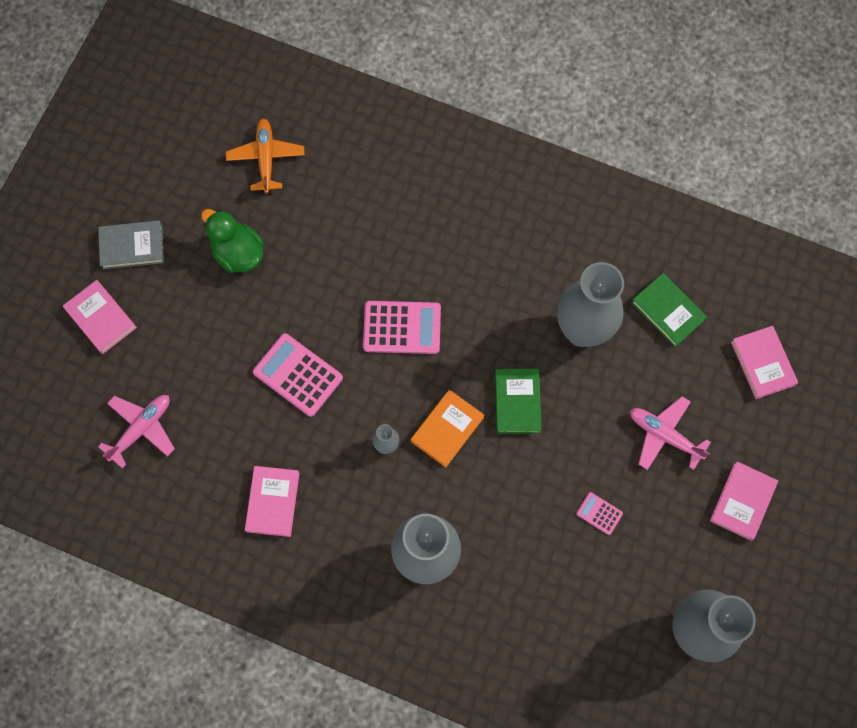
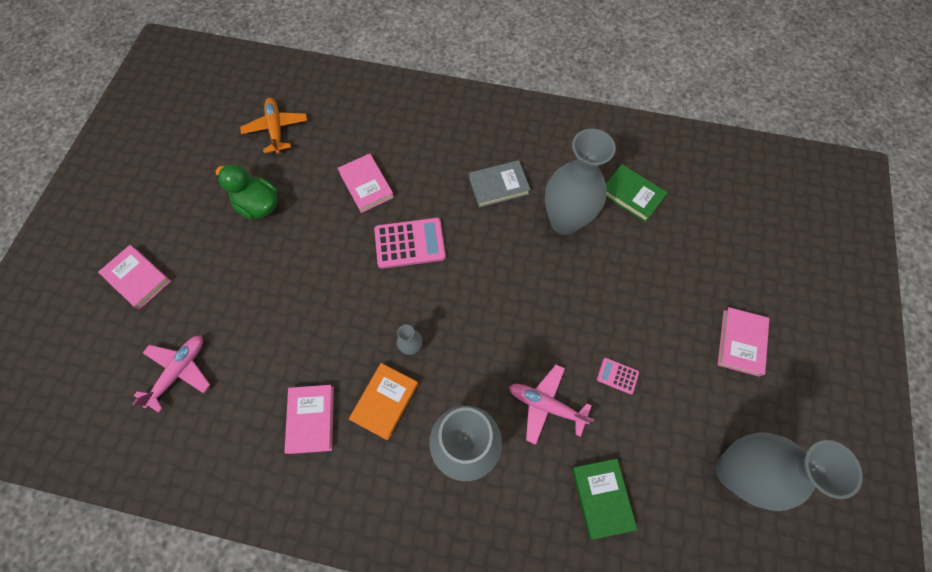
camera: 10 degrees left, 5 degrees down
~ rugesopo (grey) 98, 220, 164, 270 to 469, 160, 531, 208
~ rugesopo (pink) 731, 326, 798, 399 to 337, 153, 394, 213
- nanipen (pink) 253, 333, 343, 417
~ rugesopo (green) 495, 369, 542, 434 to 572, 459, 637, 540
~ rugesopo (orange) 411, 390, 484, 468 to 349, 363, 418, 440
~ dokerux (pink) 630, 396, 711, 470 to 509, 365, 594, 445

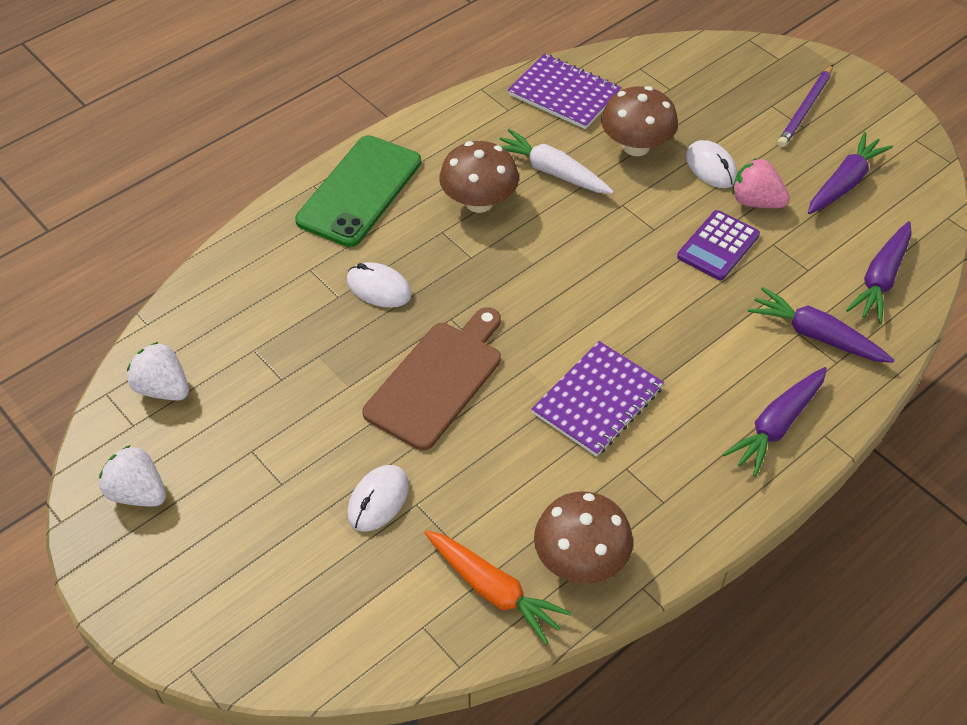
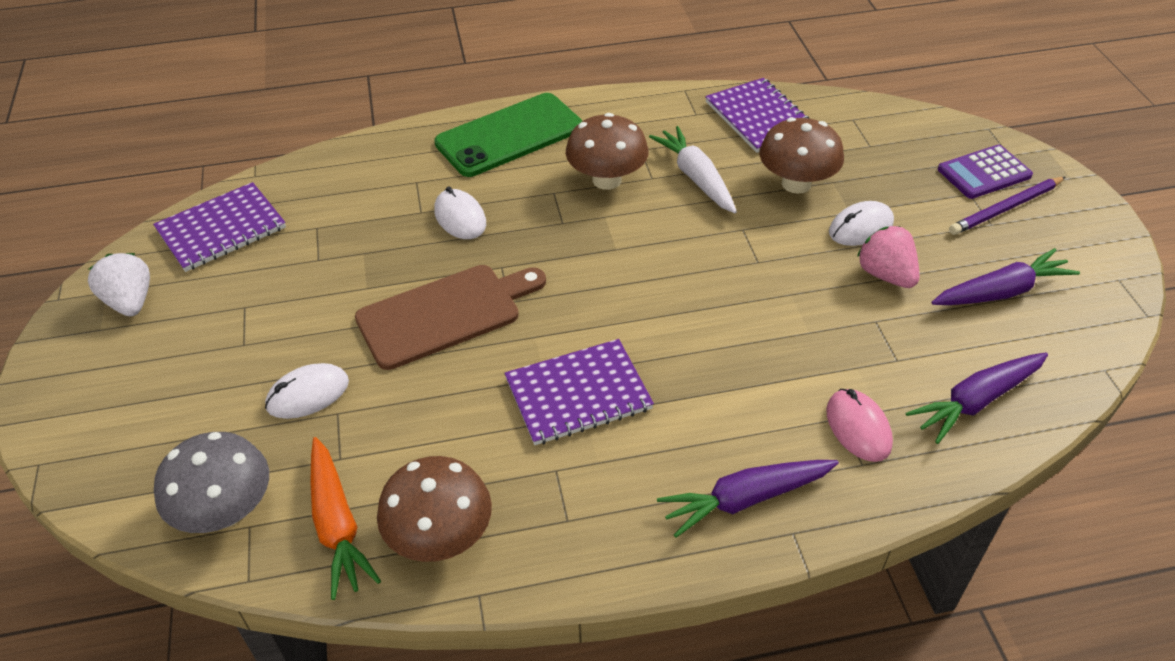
camera: 30 degrees right, 5 degrees down
~ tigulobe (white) 686, 140, 738, 188 = 829, 201, 894, 246 60 degrees clockwise
~ nanipen (purple) 677, 210, 760, 280 to 938, 145, 1033, 199
~ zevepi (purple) 748, 287, 894, 363 to tigulobe (pink) 826, 389, 893, 462
~ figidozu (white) 127, 342, 189, 400 to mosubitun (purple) 153, 182, 286, 272
+ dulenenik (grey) 154, 432, 269, 533

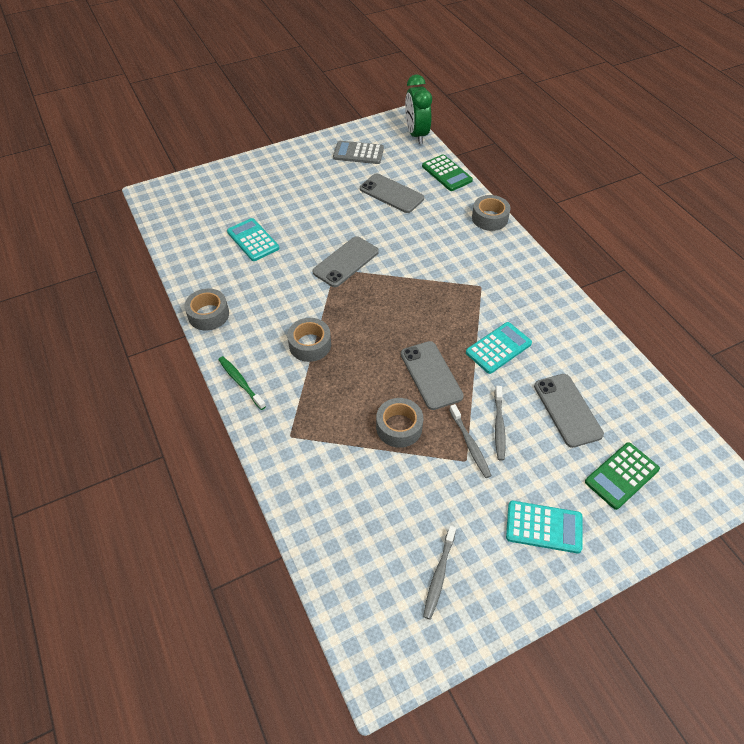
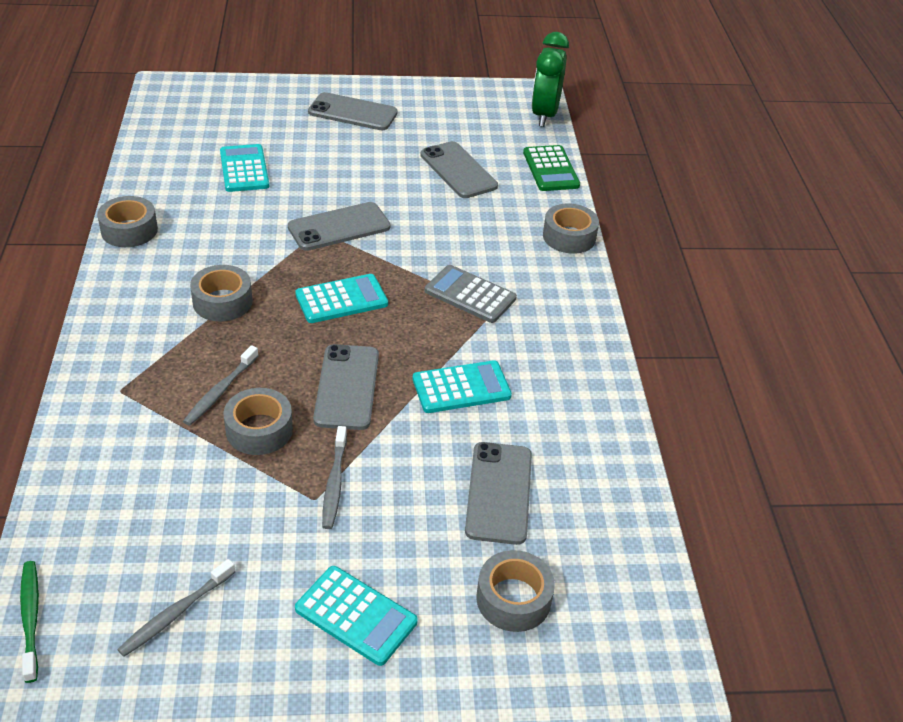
camera: 20 degrees right, 10 degrees down
~ nanipen (grey) 333, 141, 384, 164 to 425, 265, 517, 323
~ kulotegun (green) 218, 356, 266, 410 to 20, 561, 39, 683
~ kulotegun (grey) 494, 386, 506, 461 to 183, 345, 259, 426
~ nanipen (green) 585, 442, 660, 510 to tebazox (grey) 477, 550, 555, 632
+ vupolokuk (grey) 308, 92, 398, 130
+ nanipen (turquoise) 295, 274, 388, 323

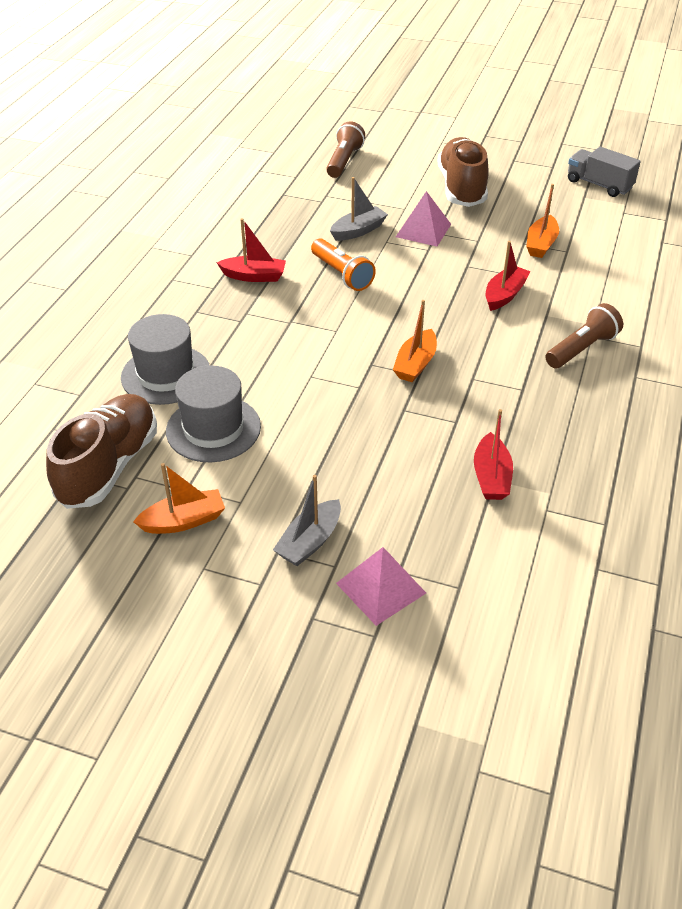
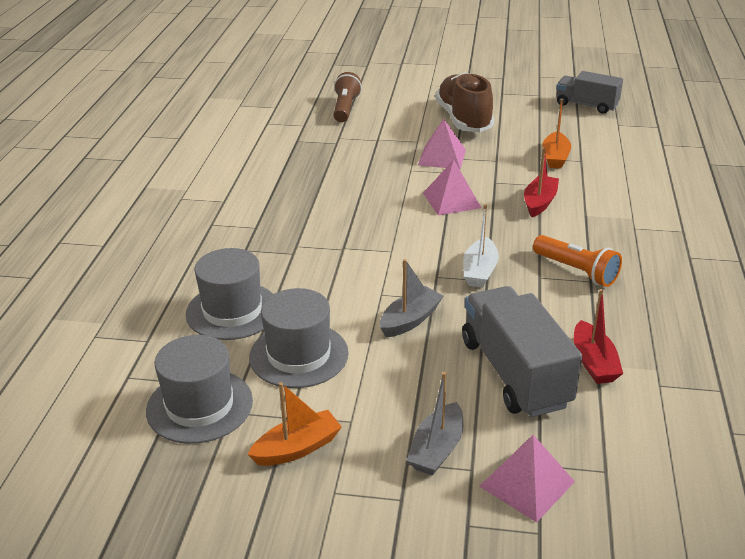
camera: 10 degrees left, 10 degrees down
~ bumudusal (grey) 330, 177, 388, 241 to 380, 259, 444, 337
- bumudusal (red) 217, 218, 286, 282
~ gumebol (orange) 311, 238, 376, 291 to 533, 235, 622, 287
~ bumudusal (orange) 393, 300, 437, 382 to bumudusal (white) 463, 204, 499, 288
- gumebol (brown) 545, 303, 623, 368
~ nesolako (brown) 46, 394, 157, 509 to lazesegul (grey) 146, 335, 253, 444
+ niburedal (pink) 423, 160, 481, 215
+ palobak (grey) 462, 286, 582, 417

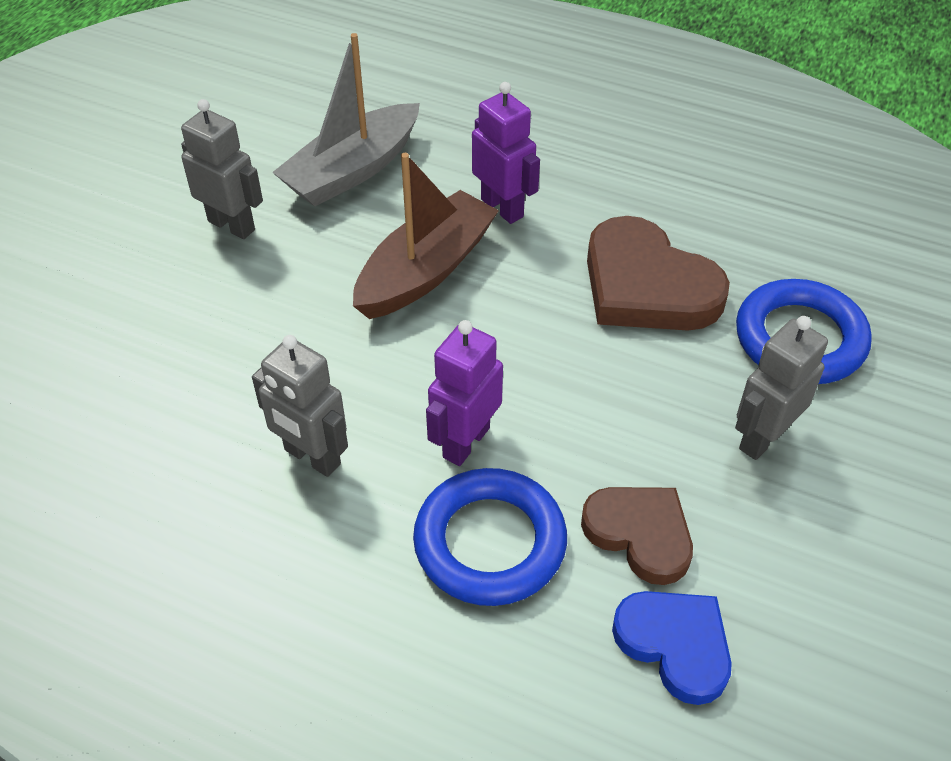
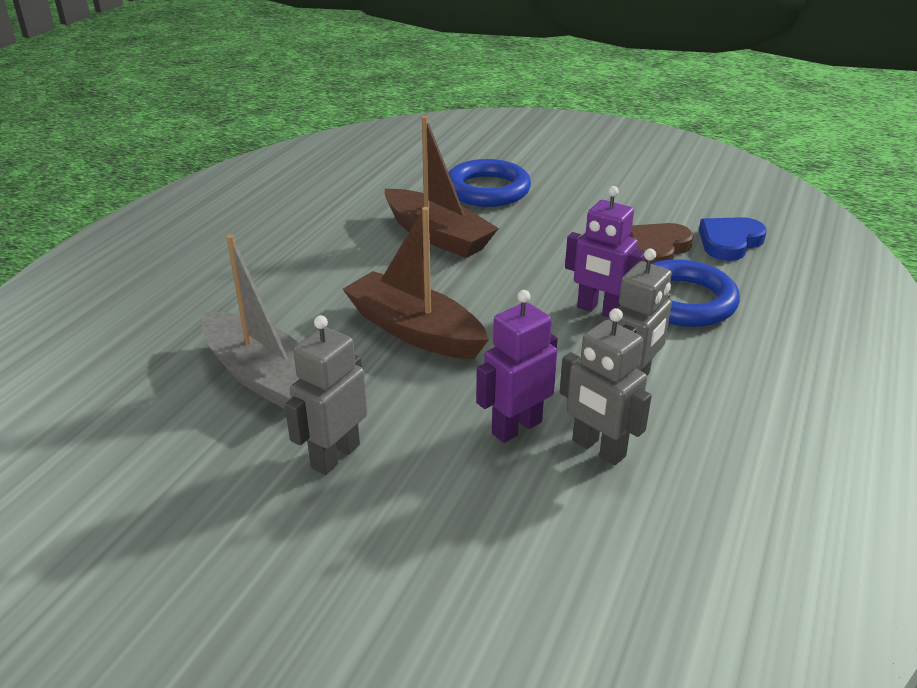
camera: 90 degrees left, 15 degrees down
~ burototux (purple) 472, 82, 540, 224 to 476, 290, 558, 443
~ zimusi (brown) 587, 216, 730, 331 to bumudusal (brown) 385, 116, 499, 258
~ burototux (grey) 735, 316, 828, 460 to 560, 308, 652, 465

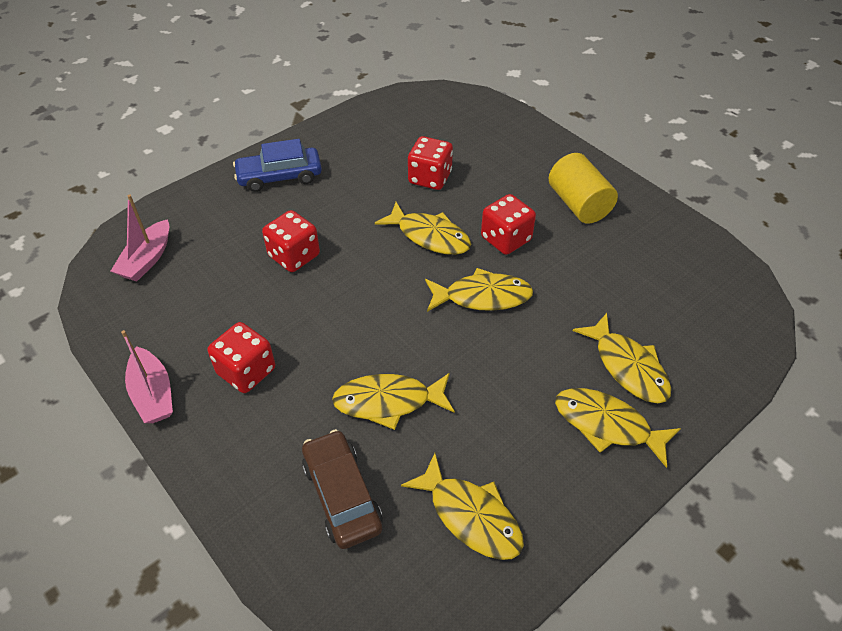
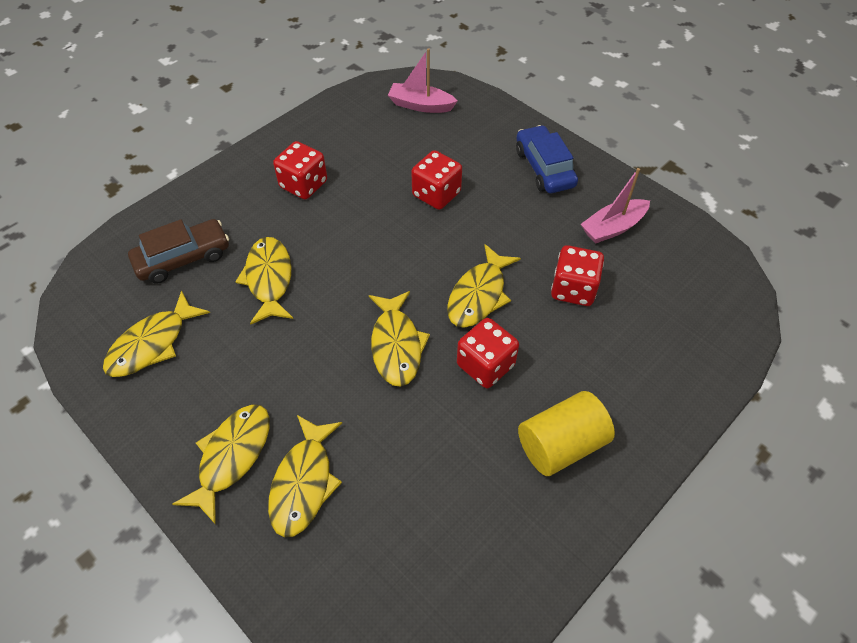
camera: 85 degrees right, 5 degrees up
~ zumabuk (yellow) 573, 313, 671, 403 = 268, 415, 342, 538 45 degrees counterclockwise
~ bumudusal (pink) 121, 330, 173, 423 to 581, 168, 650, 244

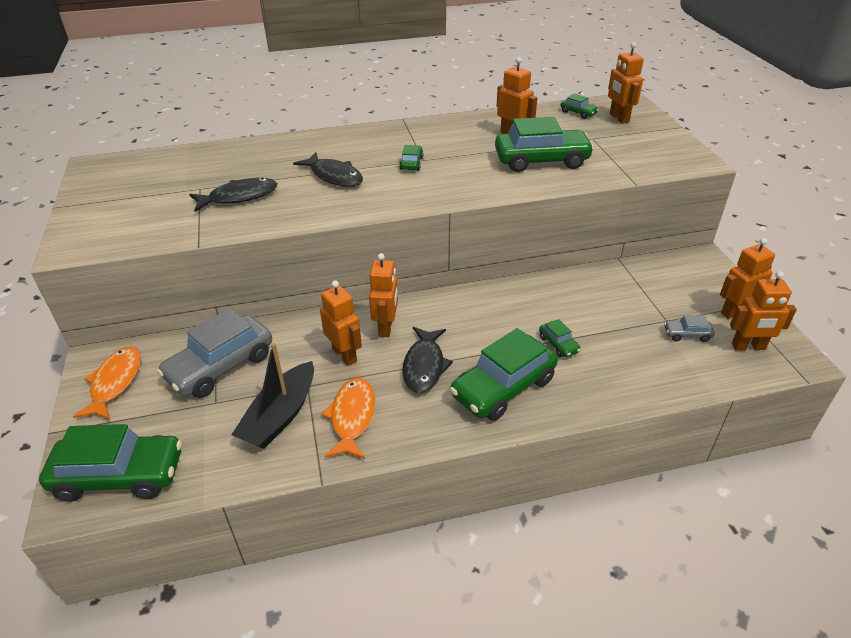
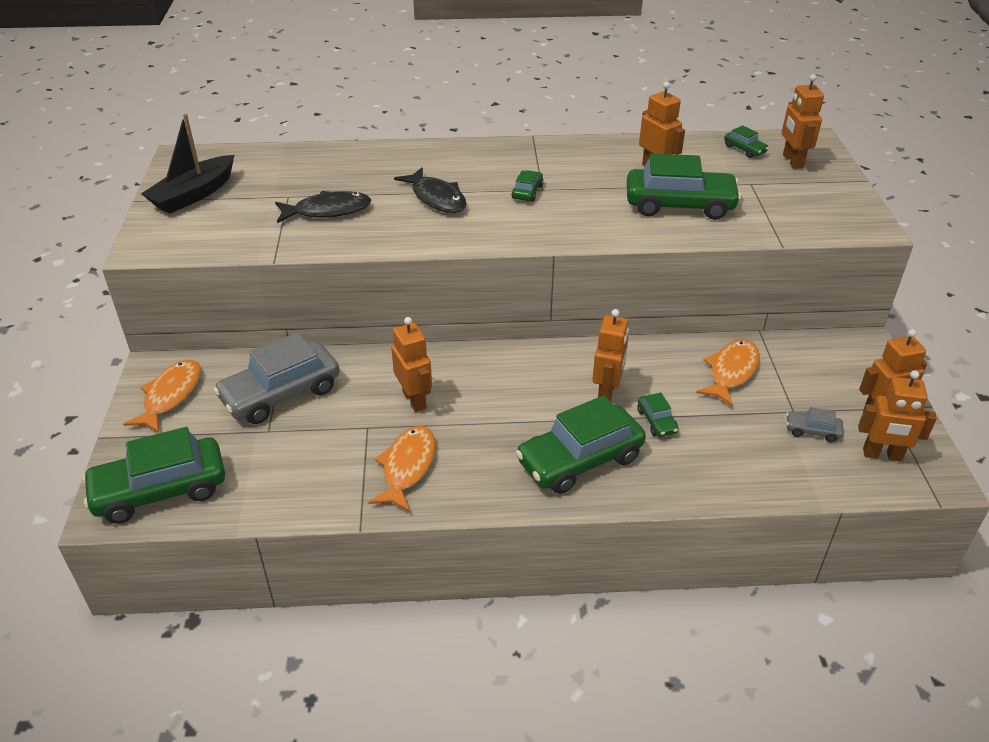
camera: 10 degrees right, 0 degrees up
~ burototux (orange) 369, 253, 398, 337 to 592, 309, 629, 402
- zumabuk (black) 402, 327, 453, 394
~ bumudusal (black) 231, 343, 314, 449 to 141, 113, 234, 214
~ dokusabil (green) 39, 424, 182, 502 = 82, 427, 225, 524 150 degrees clockwise
+ zumabuk (orange) 696, 340, 760, 407

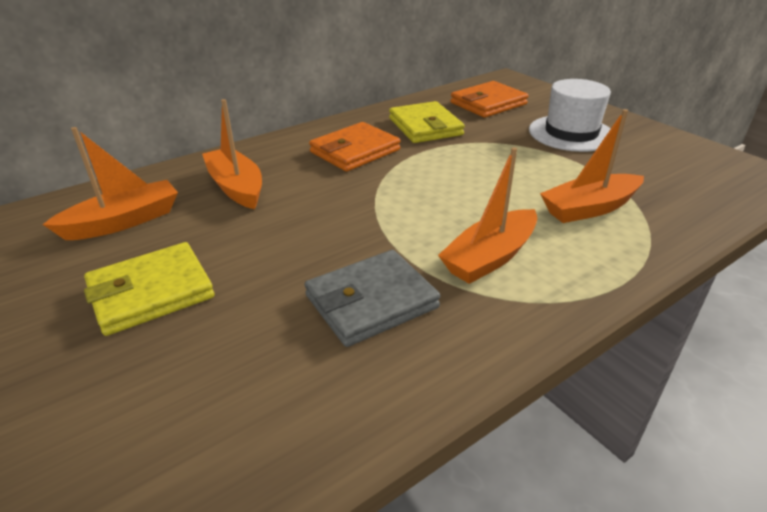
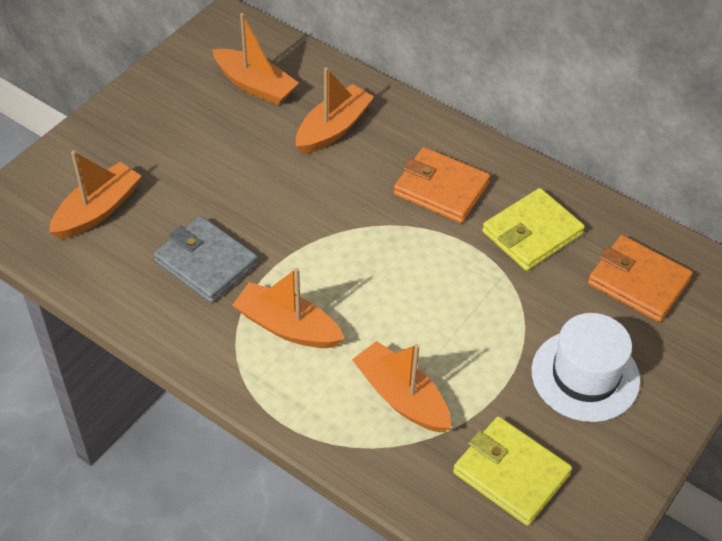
camera: 70 degrees right, 15 degrees up
~ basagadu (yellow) 84, 242, 215, 336 to 453, 416, 572, 526
+ bumudusal (orange) 49, 151, 141, 239

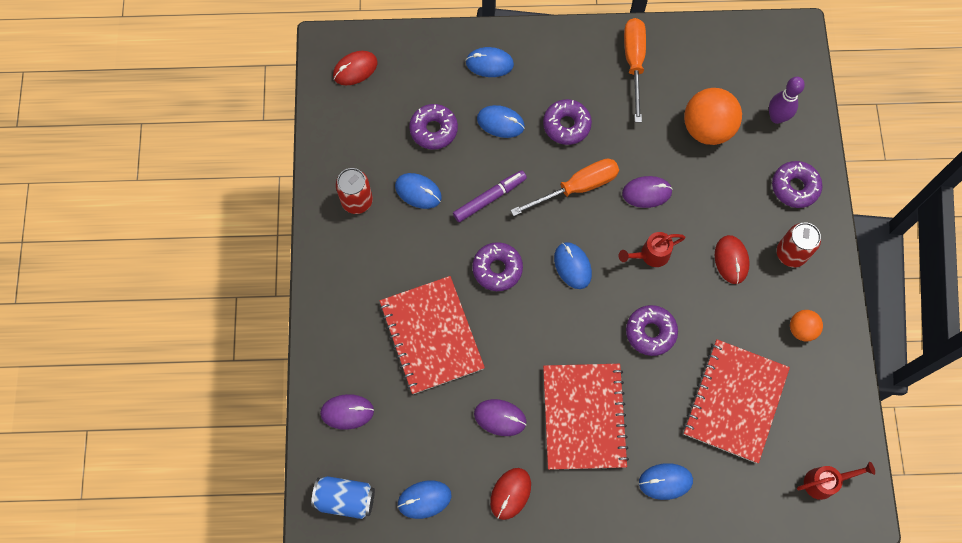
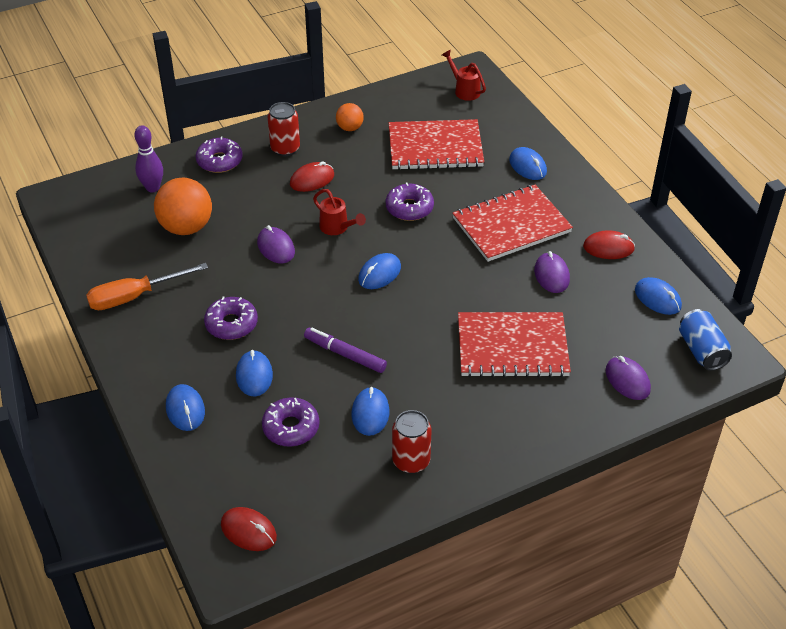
camera: 115 degrees left, 25 degrees down
- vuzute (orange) 510, 159, 619, 216
- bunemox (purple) 472, 242, 523, 291
~ mosubitun (red) 379, 276, 485, 394 = 458, 312, 571, 377 45 degrees clockwise

